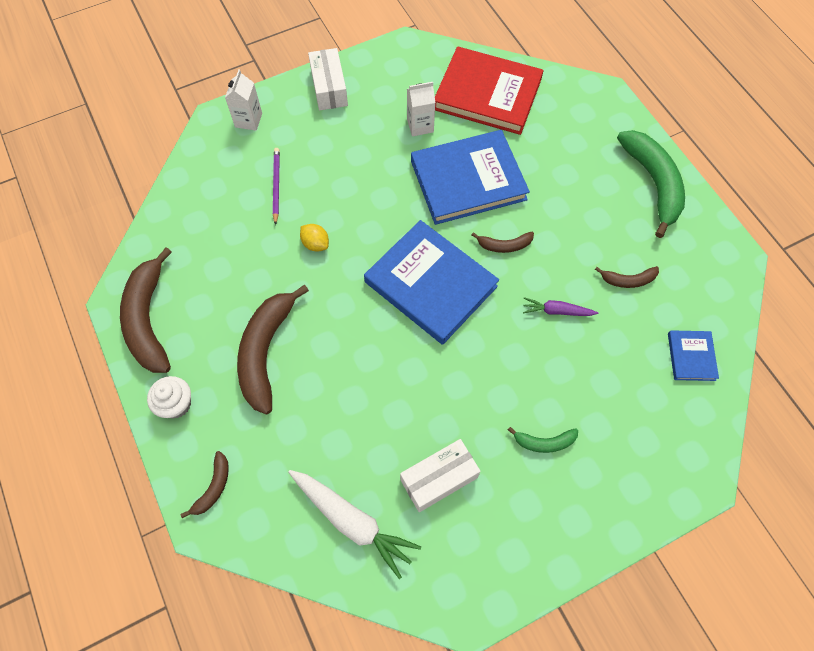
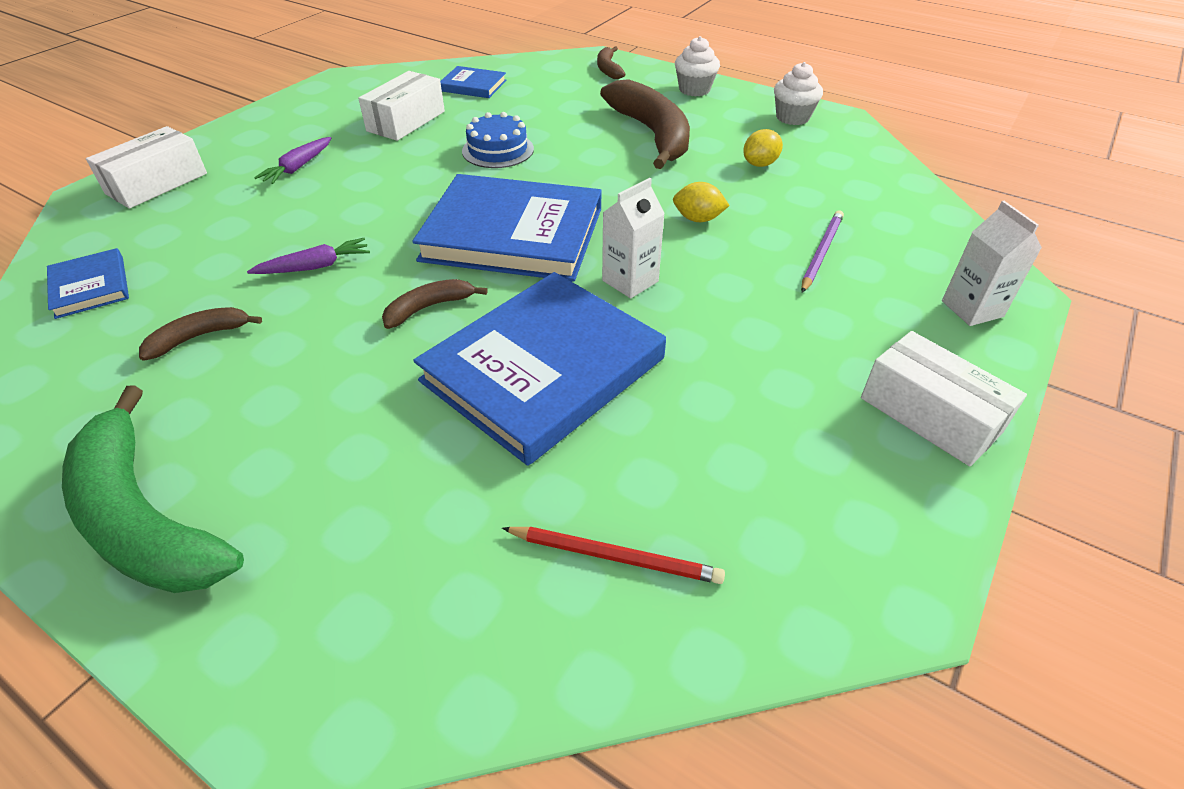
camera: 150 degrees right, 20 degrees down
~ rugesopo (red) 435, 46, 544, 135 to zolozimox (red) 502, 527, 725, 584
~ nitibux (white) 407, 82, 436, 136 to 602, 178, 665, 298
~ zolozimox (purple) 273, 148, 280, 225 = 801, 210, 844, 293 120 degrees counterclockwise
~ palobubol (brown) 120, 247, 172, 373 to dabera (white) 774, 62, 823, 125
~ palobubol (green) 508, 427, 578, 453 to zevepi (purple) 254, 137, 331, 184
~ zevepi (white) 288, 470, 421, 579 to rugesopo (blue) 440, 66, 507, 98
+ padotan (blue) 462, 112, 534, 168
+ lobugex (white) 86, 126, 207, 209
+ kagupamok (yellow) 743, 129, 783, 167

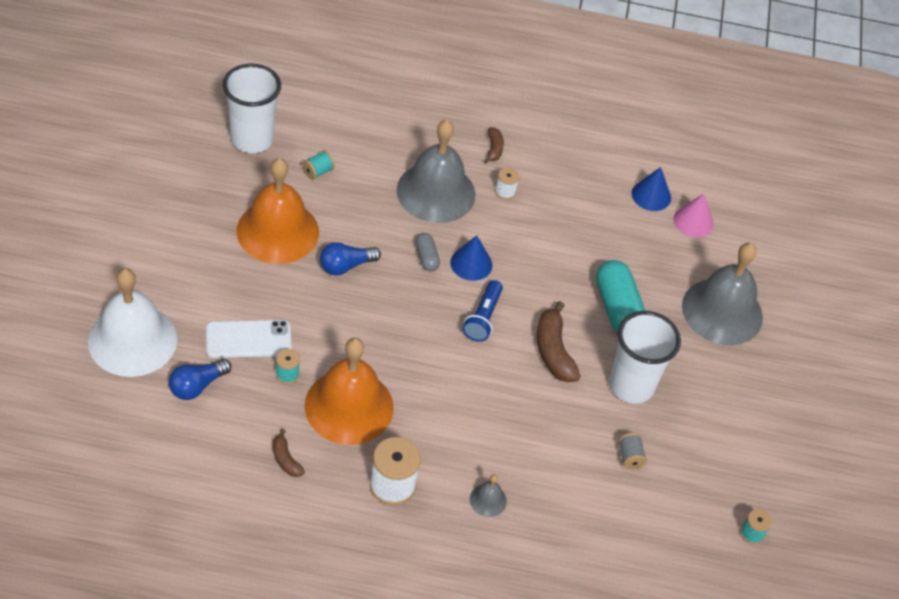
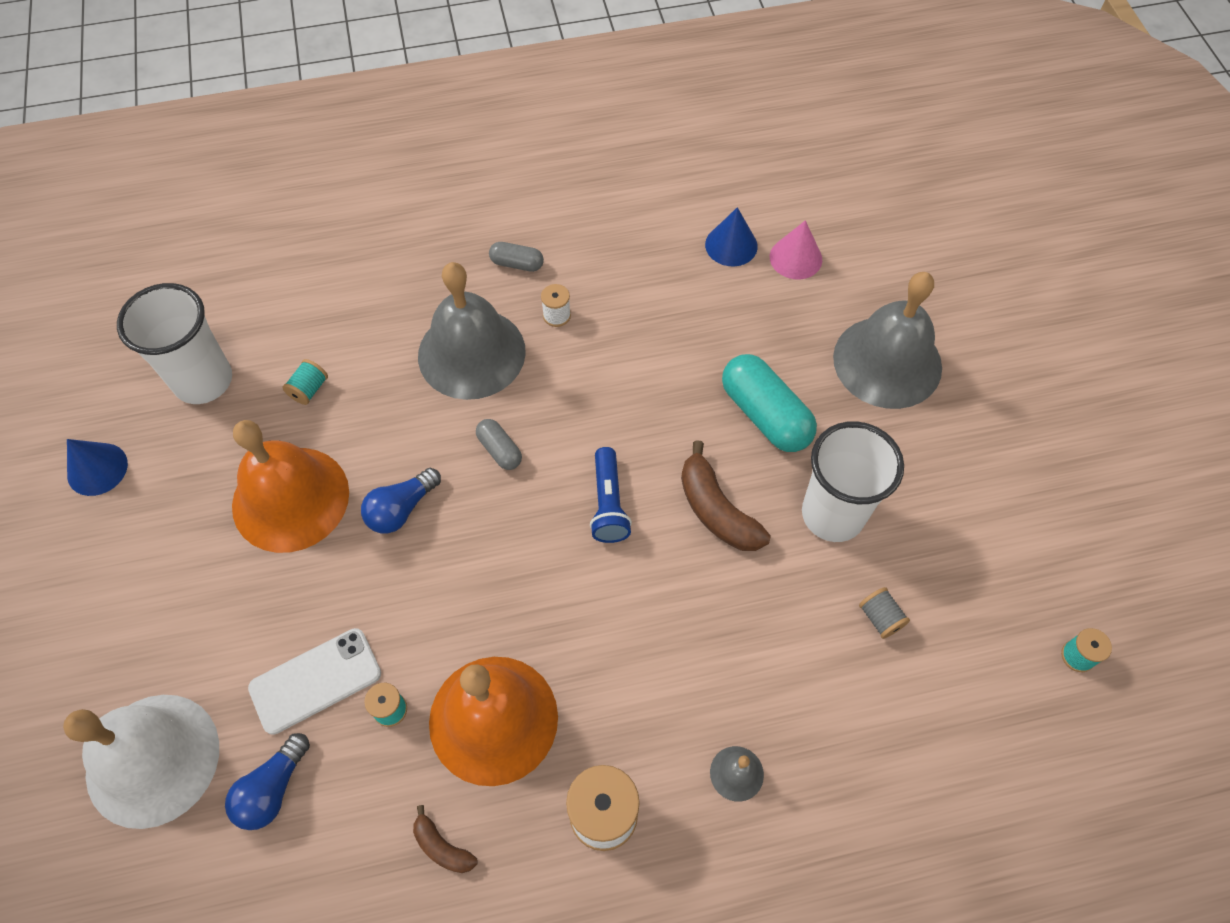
camera: 15 degrees left, 10 degrees up
~ palobubol (brown) 484, 127, 504, 163 to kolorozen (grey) 489, 242, 544, 272
~ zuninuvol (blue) 450, 235, 492, 281 to 67, 439, 128, 496

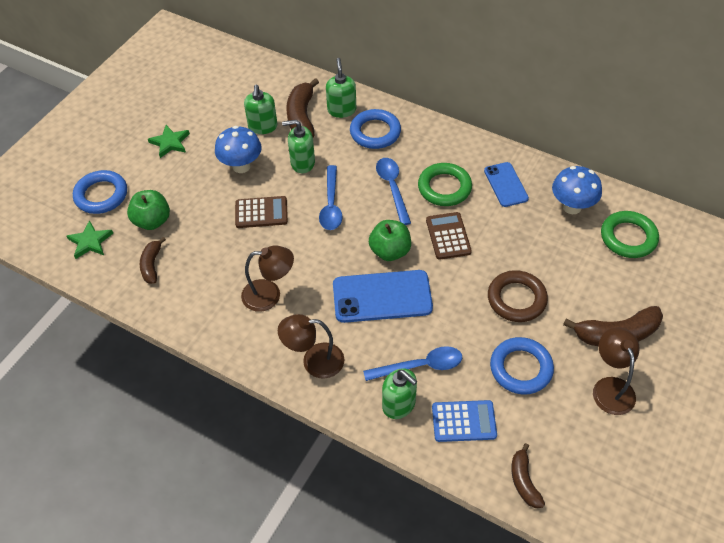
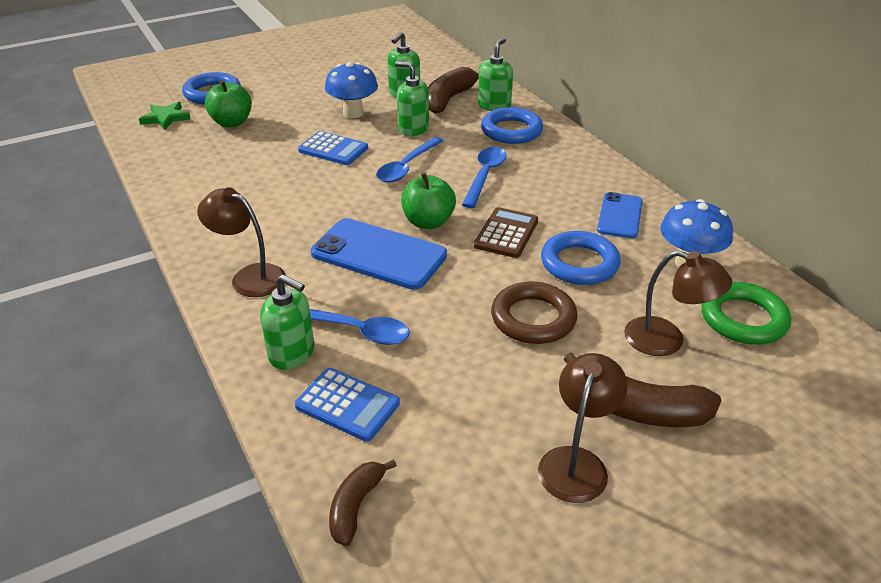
camera: 30 degrees right, 15 degrees down
- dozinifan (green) 148, 125, 190, 158
- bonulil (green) 418, 163, 472, 206
~ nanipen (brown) 235, 196, 288, 228 to nanipen (blue) 298, 131, 368, 165
- palobubol (brown) 140, 237, 166, 284
~ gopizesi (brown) 241, 245, 294, 312 to 624, 250, 732, 356
~ bonulil (blue) 490, 337, 554, 394 to 541, 231, 621, 285
~ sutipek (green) 382, 369, 417, 419 = 260, 274, 314, 370 45 degrees counterclockwise

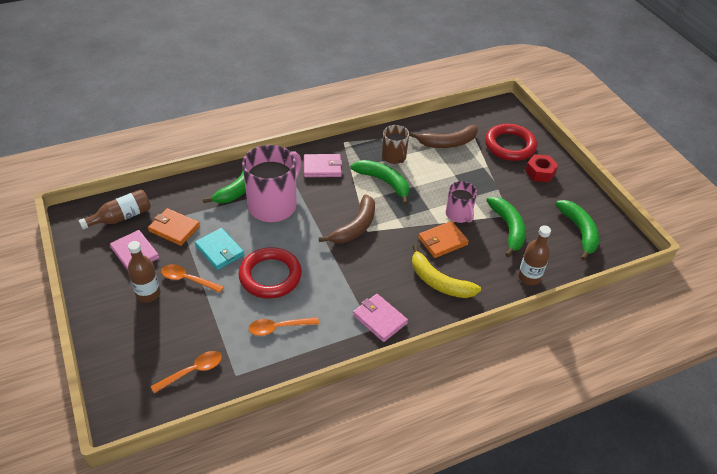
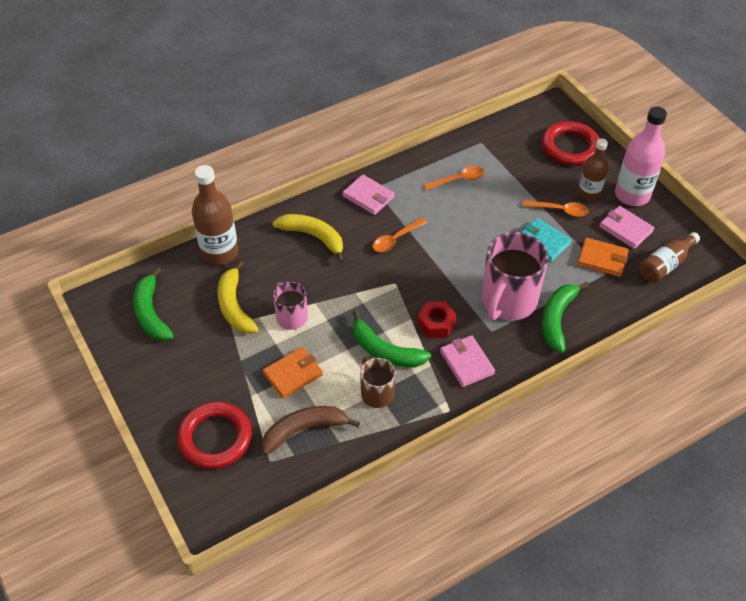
camera: 175 degrees right, 5 degrees up
~ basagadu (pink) 304, 154, 342, 177 = 440, 335, 495, 387 75 degrees clockwise
~ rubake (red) 525, 154, 558, 182 to 417, 301, 457, 338
- palobubol (brown) 319, 194, 375, 244
~ palobubol (green) 486, 197, 526, 257 to palobubol (yellow) 218, 261, 259, 334
~ basagadu (orange) 418, 221, 469, 258 to 263, 347, 323, 398
~ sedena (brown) 518, 225, 551, 285 = 192, 165, 238, 265 x1.55
~ bonulil (red) 238, 247, 302, 299 to 542, 121, 599, 165
~ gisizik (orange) 151, 351, 222, 393 to 373, 218, 427, 252
+ sedena (pink) 615, 107, 667, 206

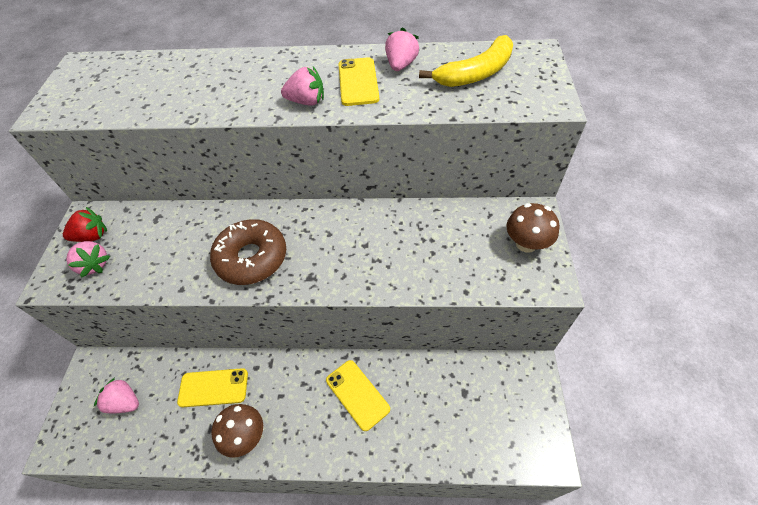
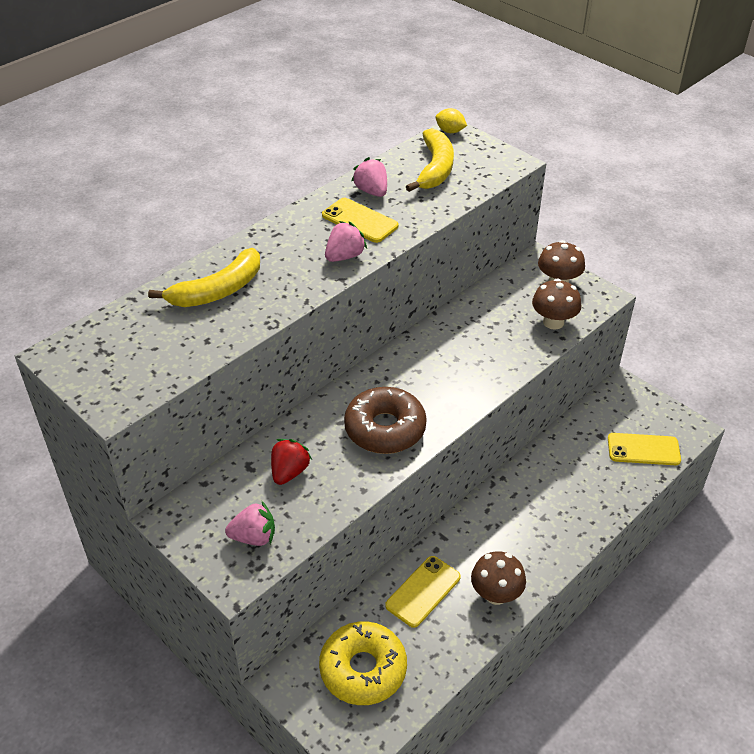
camera: 50 degrees left, 10 degrees down
~ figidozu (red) 63, 207, 107, 242 to 271, 439, 312, 485
~ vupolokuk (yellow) 326, 360, 390, 431 to 608, 433, 681, 465
~ figidozu (pink) 94, 378, 139, 413 to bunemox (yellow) 319, 621, 407, 705
+ kagupamok (yellow) 436, 108, 467, 133
+ palobubol (yellow) 148, 248, 260, 307
+ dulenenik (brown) 532, 278, 581, 330

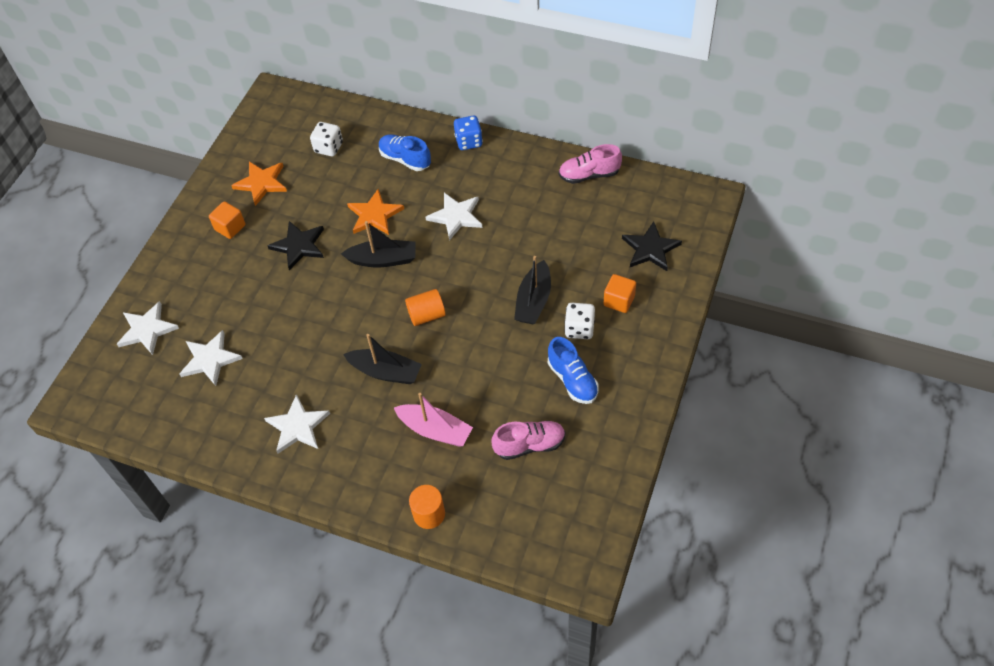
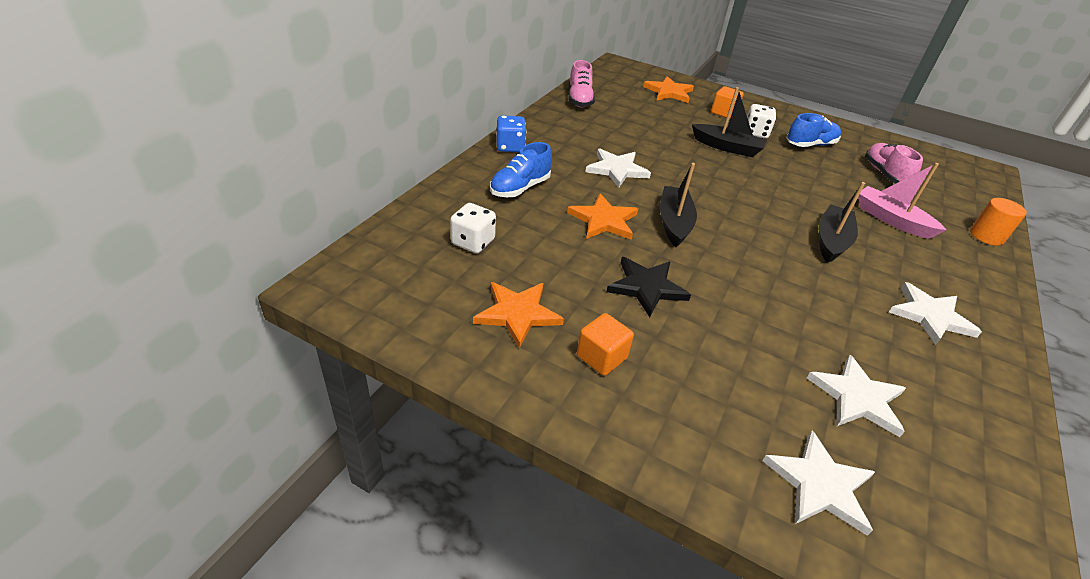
camera: 90 degrees left, 15 degrees down
~ dozinifan (black) 622, 221, 682, 271 to dozinifan (orange) 643, 76, 694, 103
- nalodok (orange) 405, 289, 446, 326
~ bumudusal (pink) 394, 393, 473, 446 = 858, 163, 946, 239 75 degrees counterclockwise

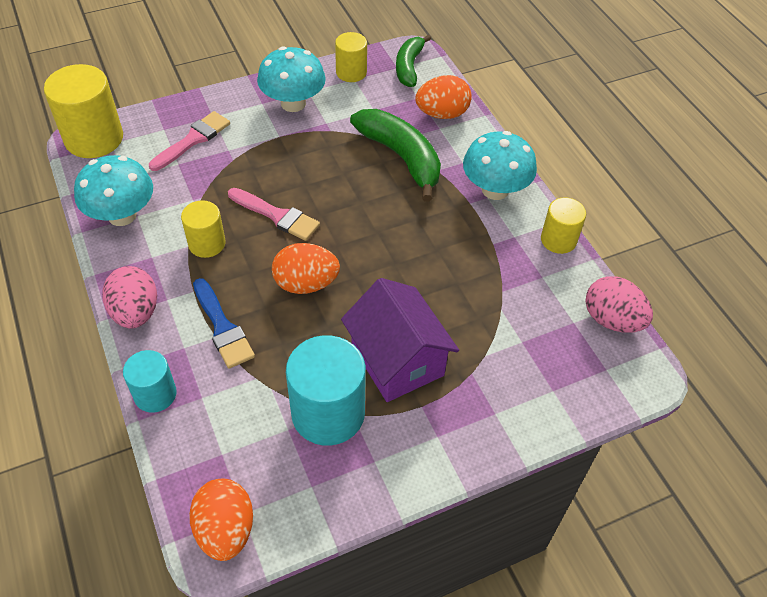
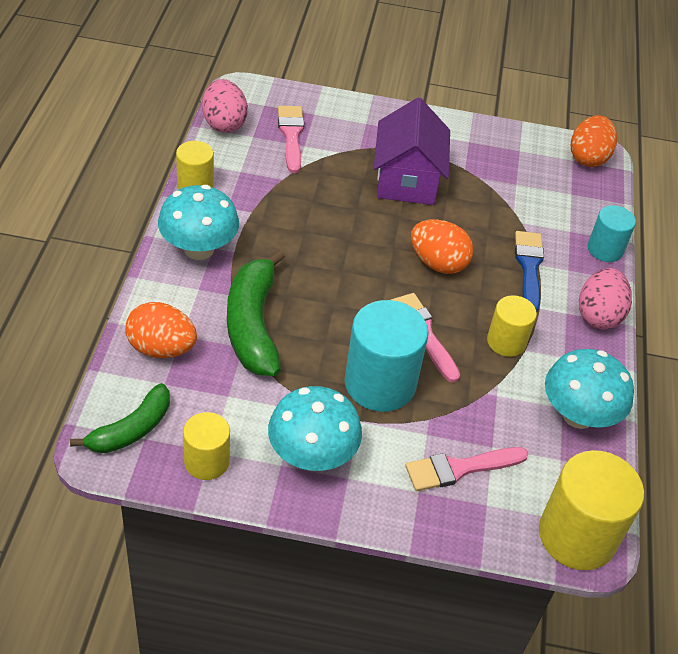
camera: 150 degrees left, 5 degrees down
~ nalodok (turquoise) 286, 335, 366, 446 to 344, 300, 428, 412
+ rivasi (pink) 278, 106, 304, 173

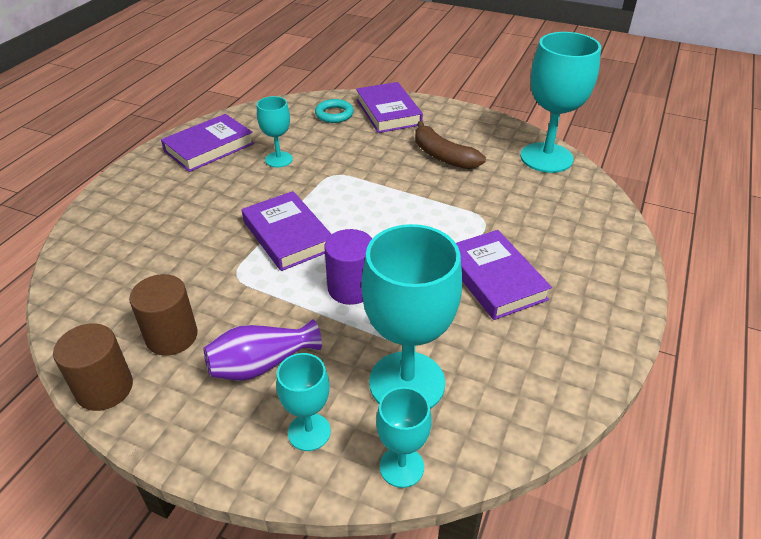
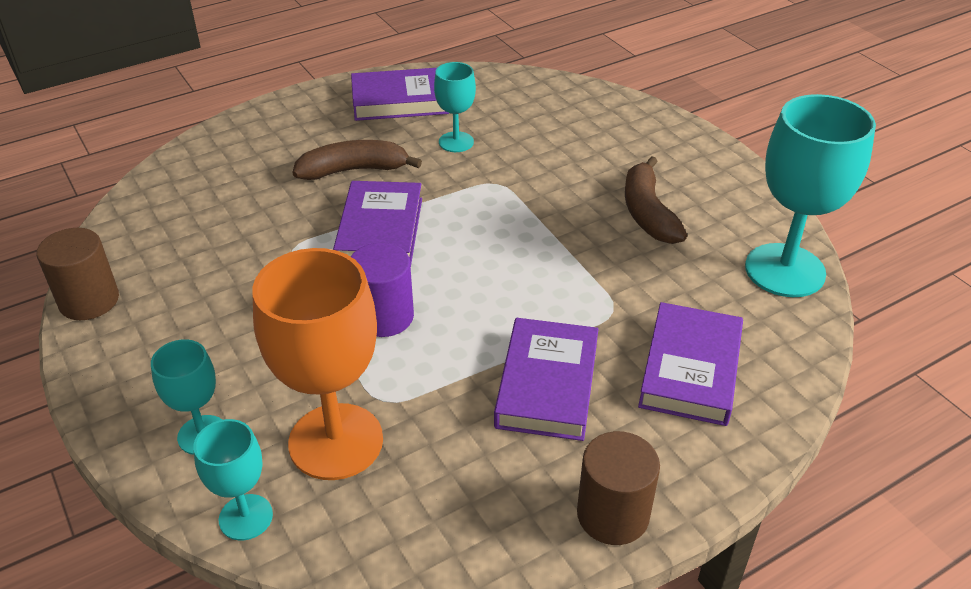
camera: 35 degrees right, 0 degrees up
~ rugesopo (purple) 356, 82, 423, 133 to 638, 302, 743, 426
- bonulil (turquoise) 315, 99, 354, 123
~ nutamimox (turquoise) 361, 224, 462, 409 to nutamimox (orange) 252, 248, 383, 480
~ nalodok (brown) 129, 274, 198, 356 to 577, 431, 660, 545
- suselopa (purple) 204, 319, 322, 381
+ palobubol (brown) 292, 140, 422, 180

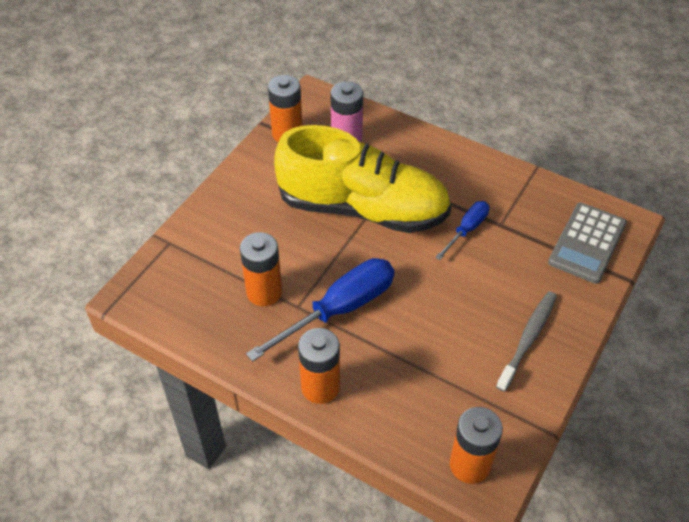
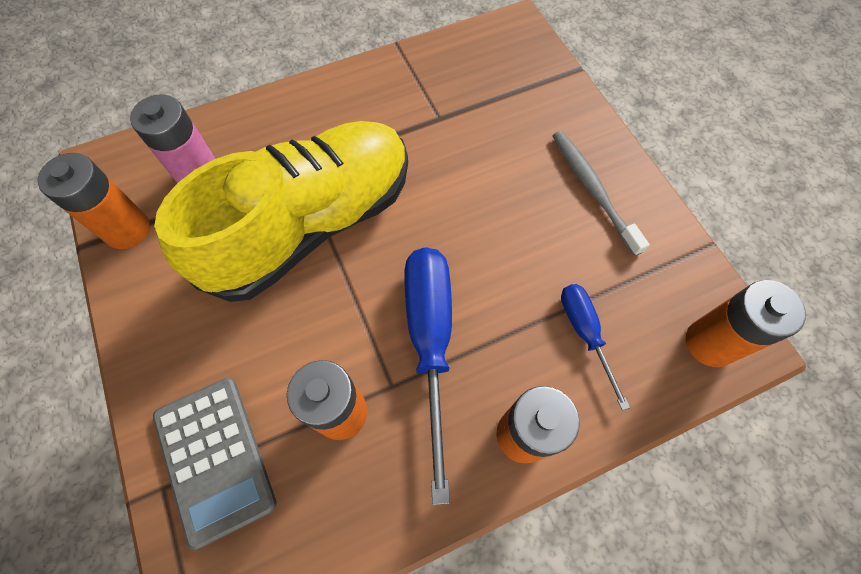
camera: 55 degrees left, 15 degrees up
~ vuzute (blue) 435, 201, 489, 260 to 561, 284, 630, 411
~ nanipen (grey) 548, 202, 627, 284 to 153, 378, 277, 550

